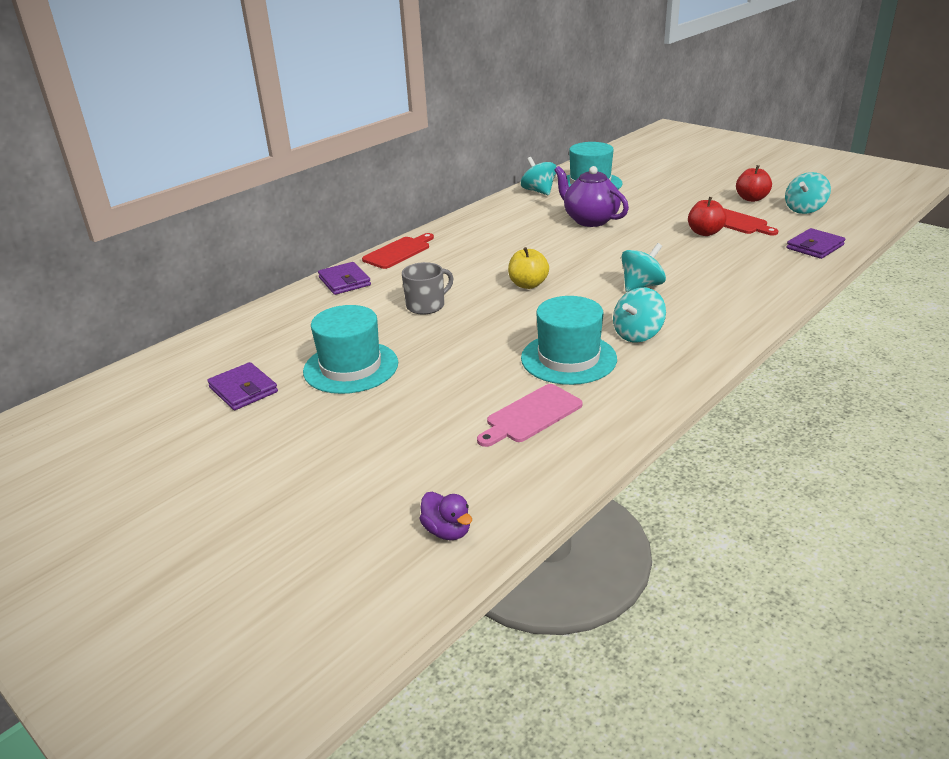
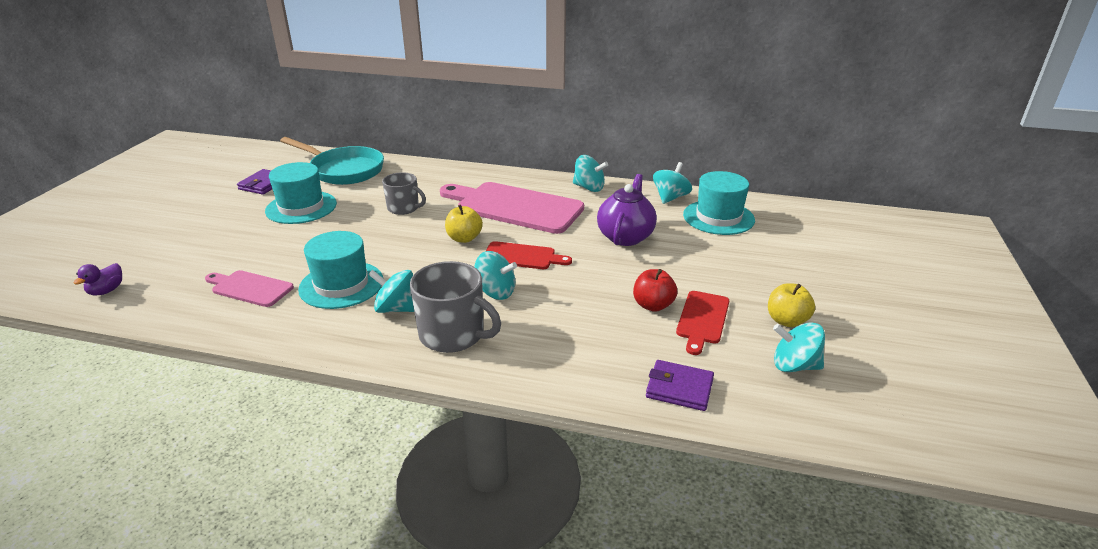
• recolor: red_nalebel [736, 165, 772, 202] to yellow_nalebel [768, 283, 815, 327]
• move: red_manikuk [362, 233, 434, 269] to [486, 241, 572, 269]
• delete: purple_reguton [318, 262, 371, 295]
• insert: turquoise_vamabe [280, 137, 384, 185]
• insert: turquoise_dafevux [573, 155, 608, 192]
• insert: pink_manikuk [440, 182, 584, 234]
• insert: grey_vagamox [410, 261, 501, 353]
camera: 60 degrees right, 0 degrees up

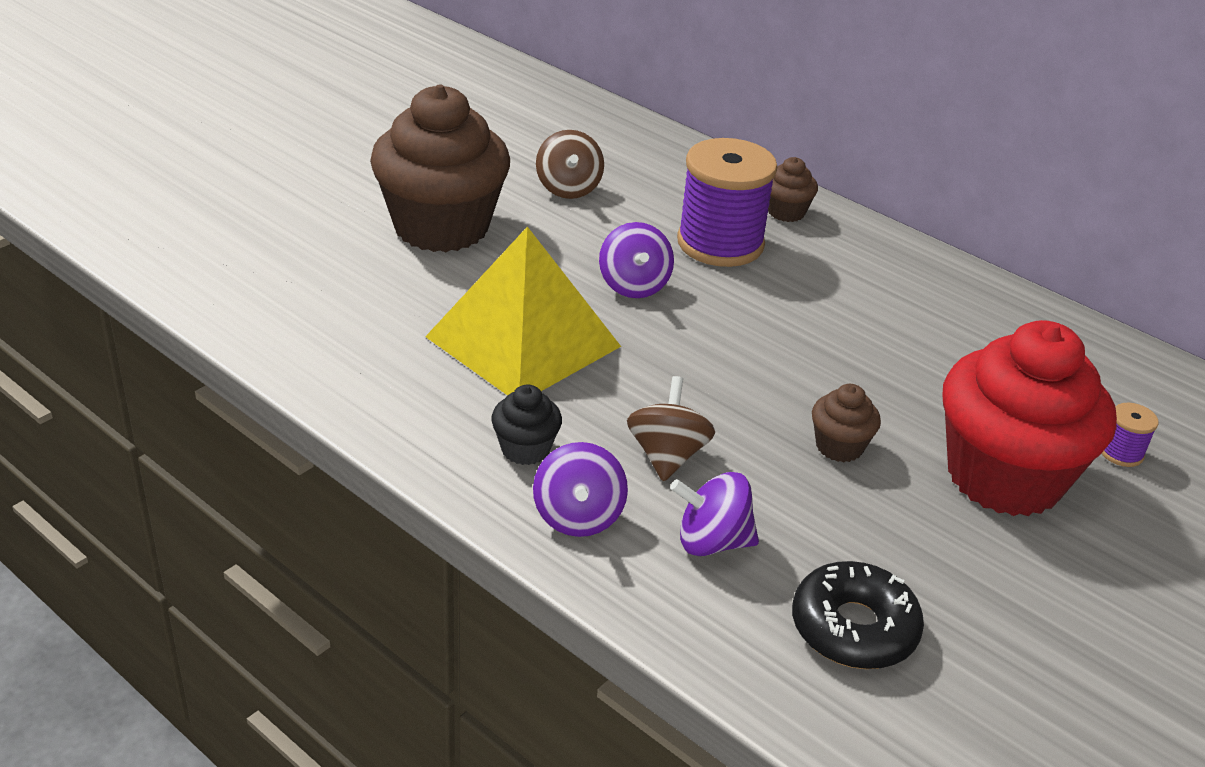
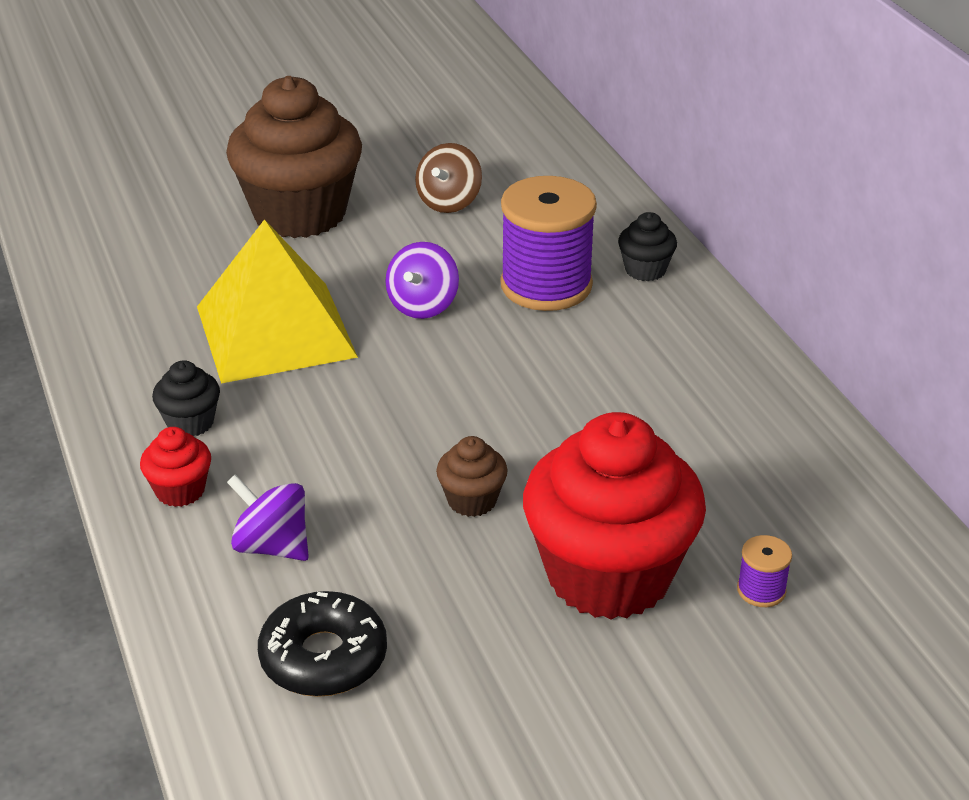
• recolor: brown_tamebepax [768, 157, 818, 222] to black_tamebepax [618, 212, 677, 281]
• delete: brown_dafevux [627, 376, 715, 482]
• replace: purple_dafevux [533, 442, 628, 537] to red_tamebepax [140, 427, 211, 507]
camera: 30 degrees right, 0 degrees up

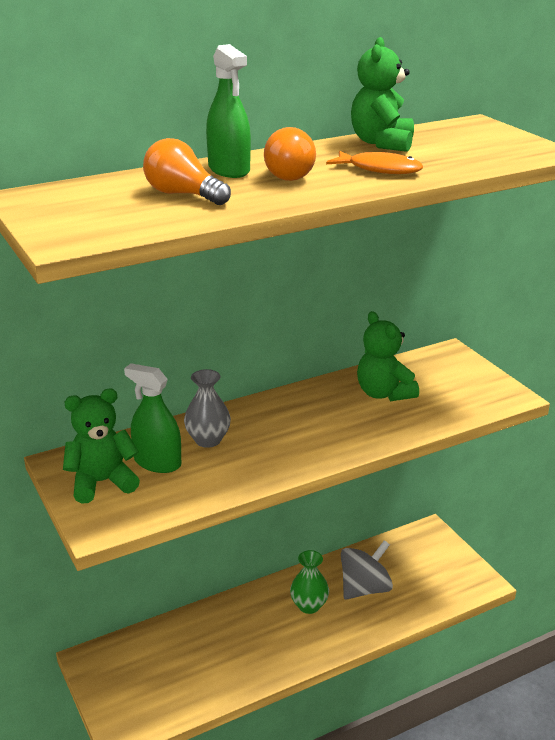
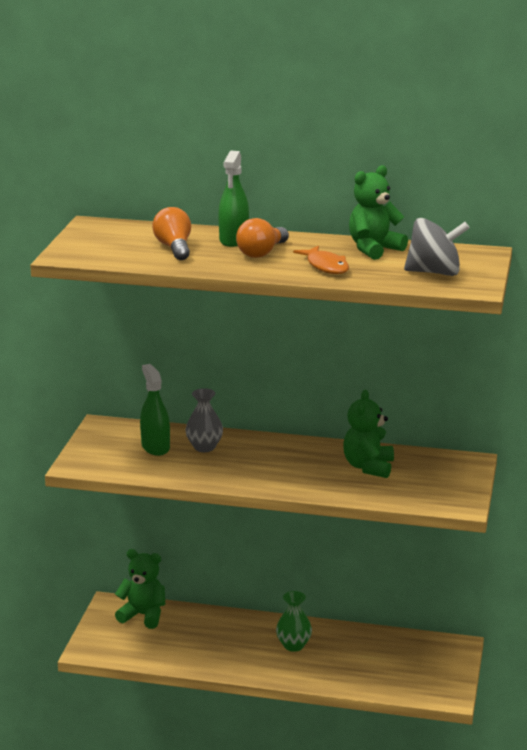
• move: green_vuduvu [63, 388, 140, 504] to [115, 549, 165, 629]
• move: grey_dafevux [341, 540, 393, 599] to [404, 218, 470, 276]
camera: 40 degrees right, 5 degrees down

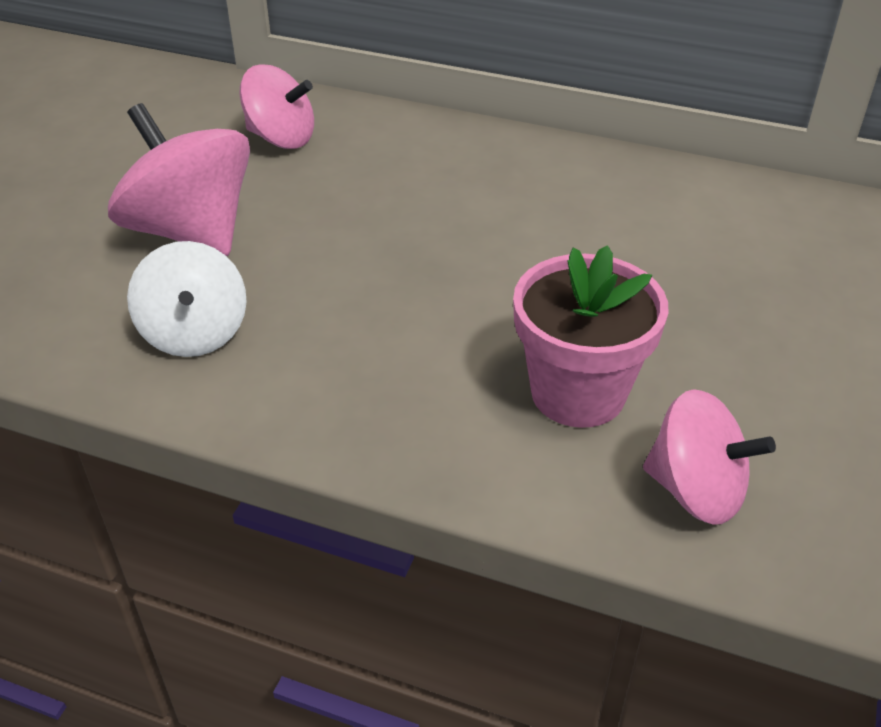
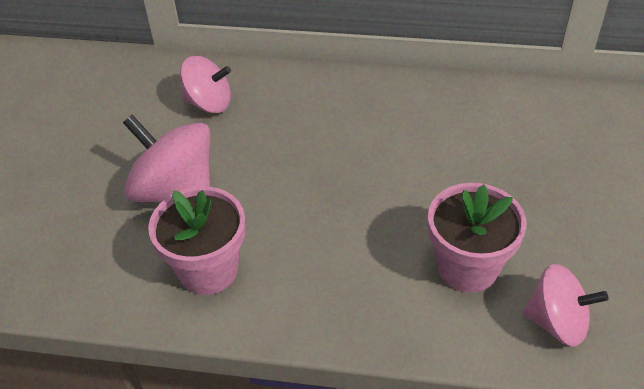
• replace: white_dafevux [127, 241, 247, 357] to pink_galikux [148, 186, 246, 295]
camera: 10 degrees left, 5 degrees up

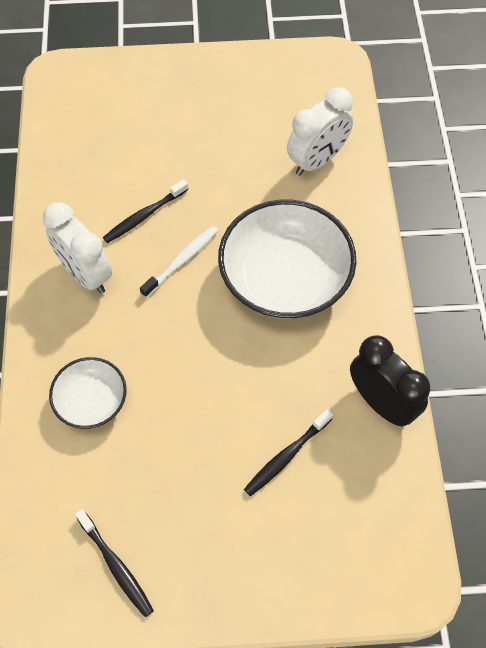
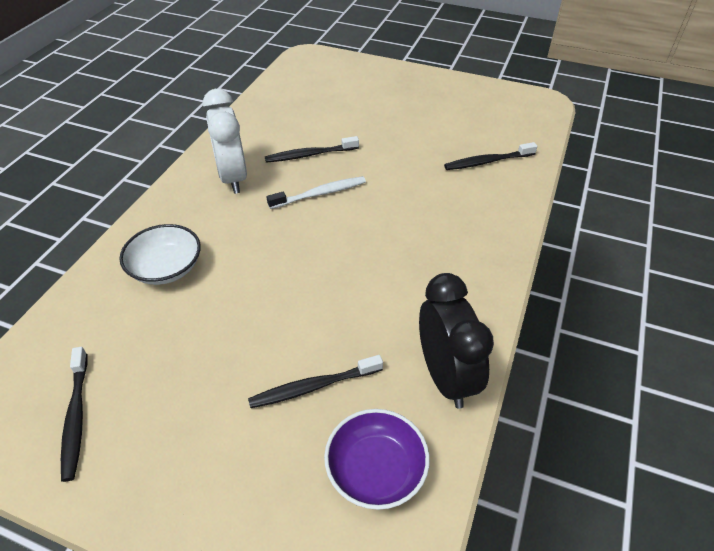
• replace: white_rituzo [287, 87, 353, 176] to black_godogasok [444, 142, 537, 170]
• delete: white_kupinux [218, 199, 357, 319]
• insert: purple_kupinux [324, 409, 430, 510]
camera: 25 degrees right, 15 degrees down

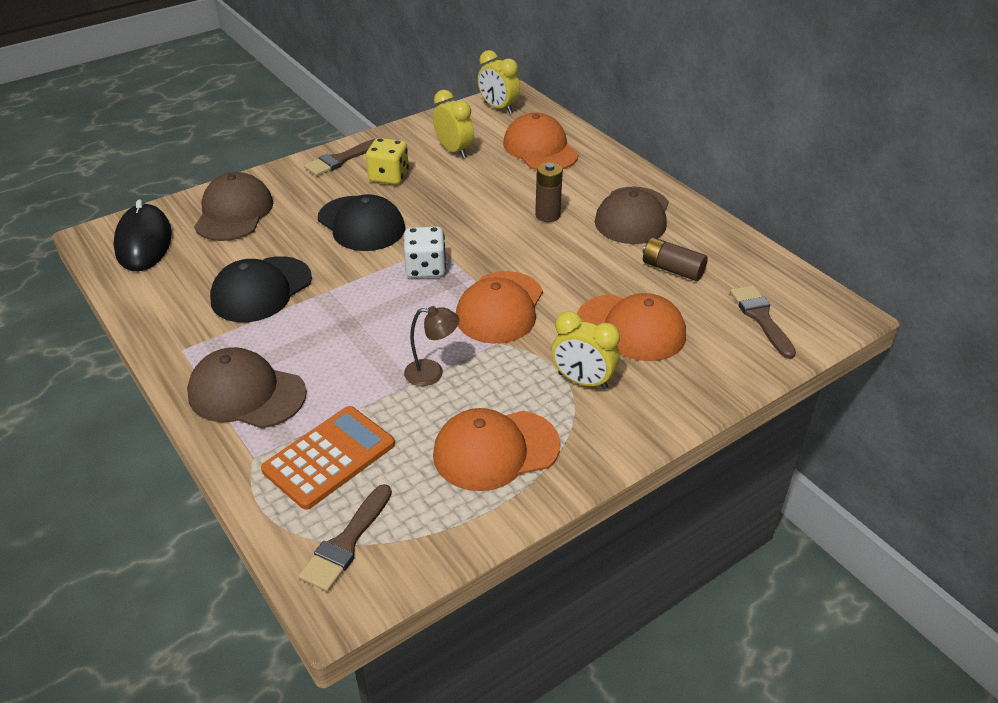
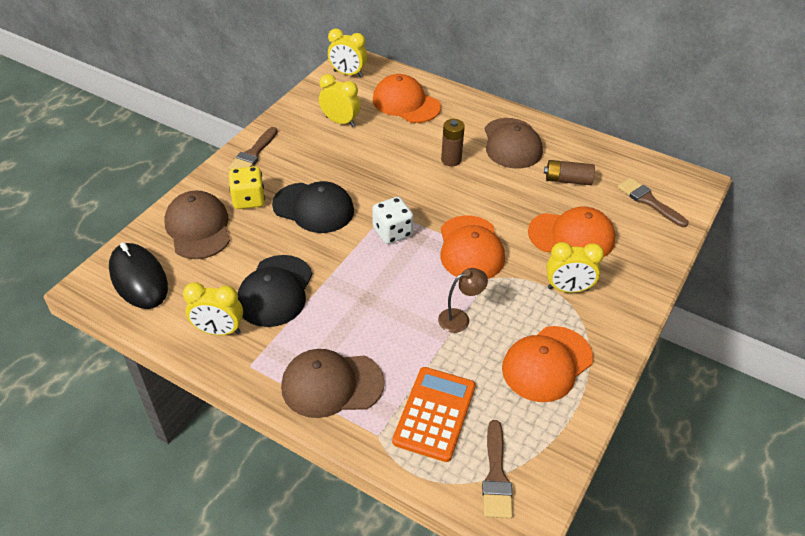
• move: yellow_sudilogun [366, 138, 409, 185] to [229, 166, 265, 209]
• insert: yellow_rituzo [183, 282, 243, 335]
camera: 25 degrees left, 5 degrees up

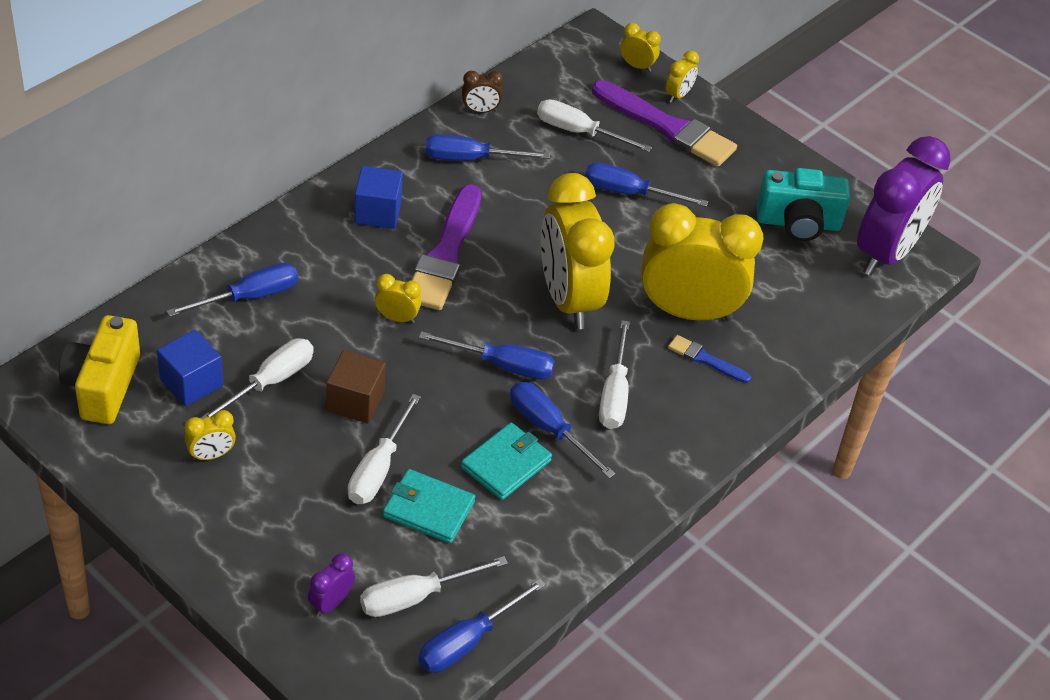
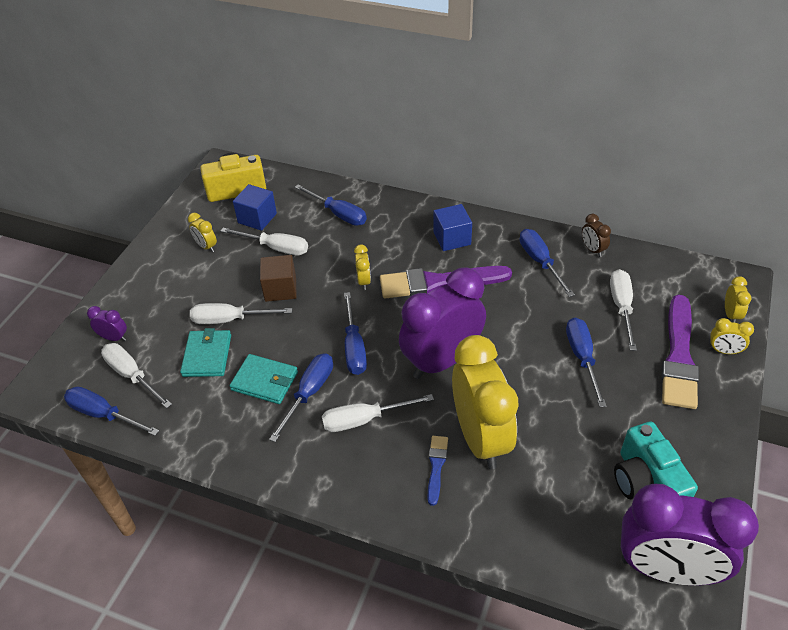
• recolor: yellow_rituzo [541, 173, 615, 329] to purple_rituzo [399, 268, 486, 379]
camera: 75 degrees right, 0 degrees up

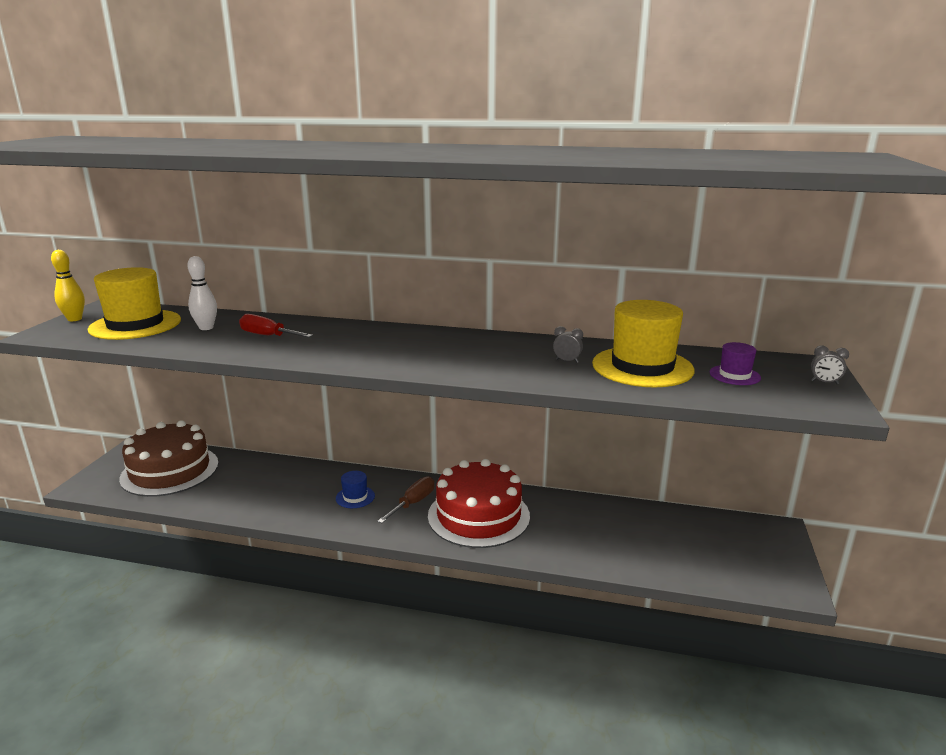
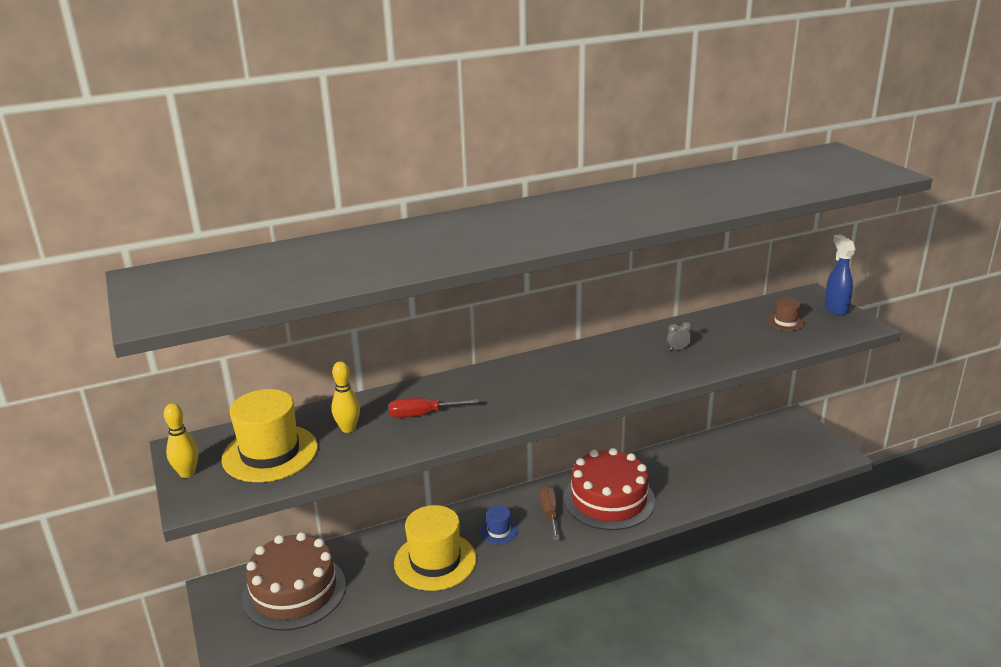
• recolor: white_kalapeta [187, 256, 217, 330] to yellow_kalapeta [331, 361, 360, 433]
• move: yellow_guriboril [592, 300, 694, 387] to [394, 505, 477, 591]
• recolor: purple_guriboril [710, 342, 761, 385] to brown_guriboril [767, 297, 805, 331]
• replace: grey_rituzo [811, 345, 849, 384] to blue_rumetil [824, 235, 856, 316]
camera: 35 degrees left, 5 degrees up

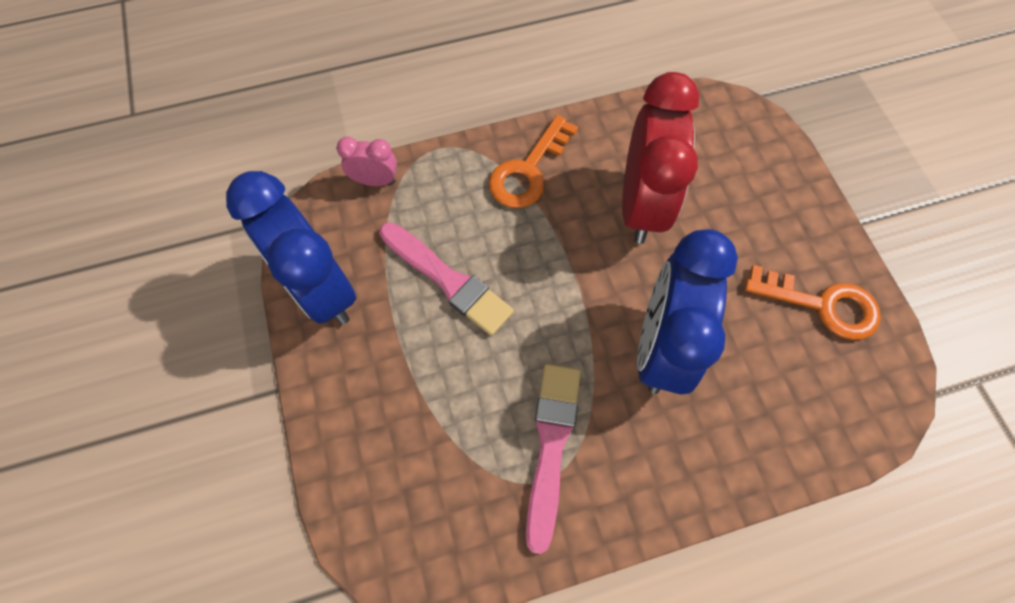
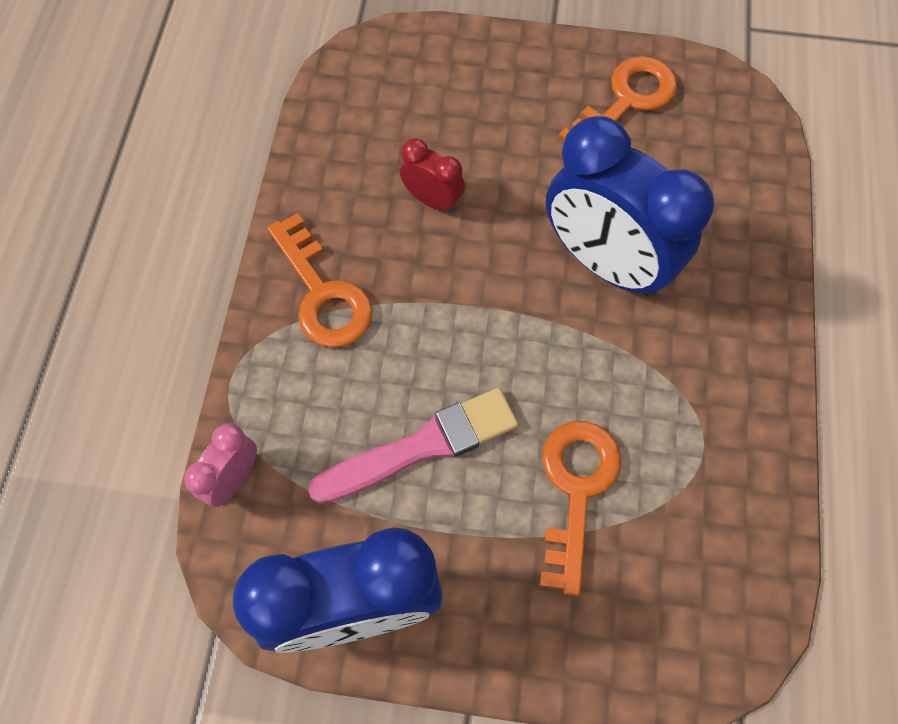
• resize: red_rituzo [622, 72, 699, 244] = [400, 138, 465, 213] x0.46
• delete: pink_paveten [526, 364, 581, 554]
• insert: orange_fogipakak [539, 421, 621, 596]
camera: 65 degrees left, 0 degrees up

